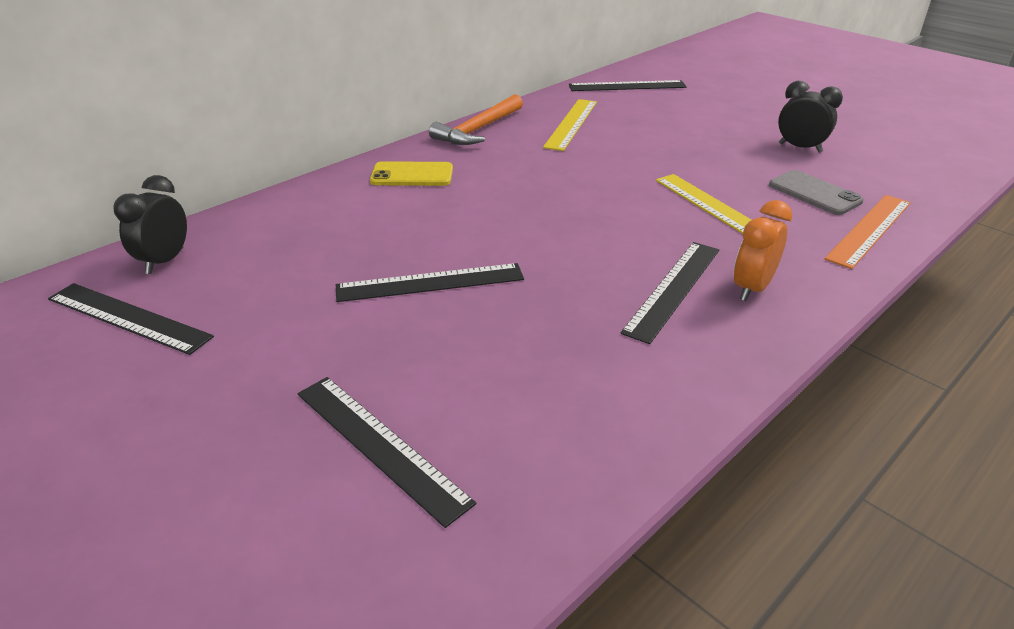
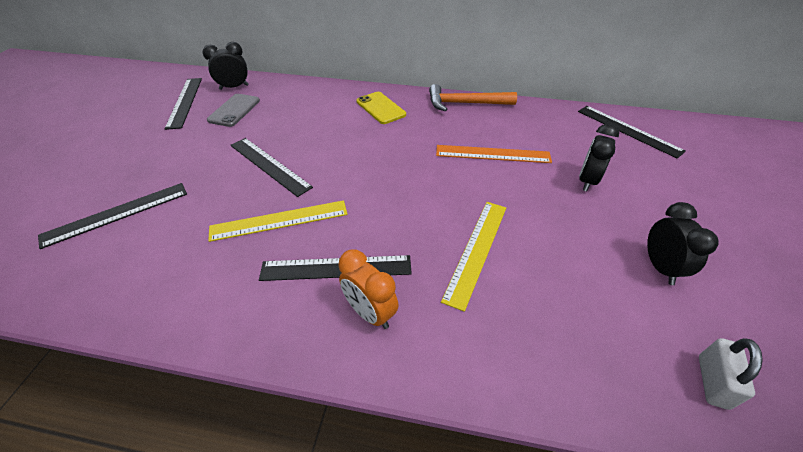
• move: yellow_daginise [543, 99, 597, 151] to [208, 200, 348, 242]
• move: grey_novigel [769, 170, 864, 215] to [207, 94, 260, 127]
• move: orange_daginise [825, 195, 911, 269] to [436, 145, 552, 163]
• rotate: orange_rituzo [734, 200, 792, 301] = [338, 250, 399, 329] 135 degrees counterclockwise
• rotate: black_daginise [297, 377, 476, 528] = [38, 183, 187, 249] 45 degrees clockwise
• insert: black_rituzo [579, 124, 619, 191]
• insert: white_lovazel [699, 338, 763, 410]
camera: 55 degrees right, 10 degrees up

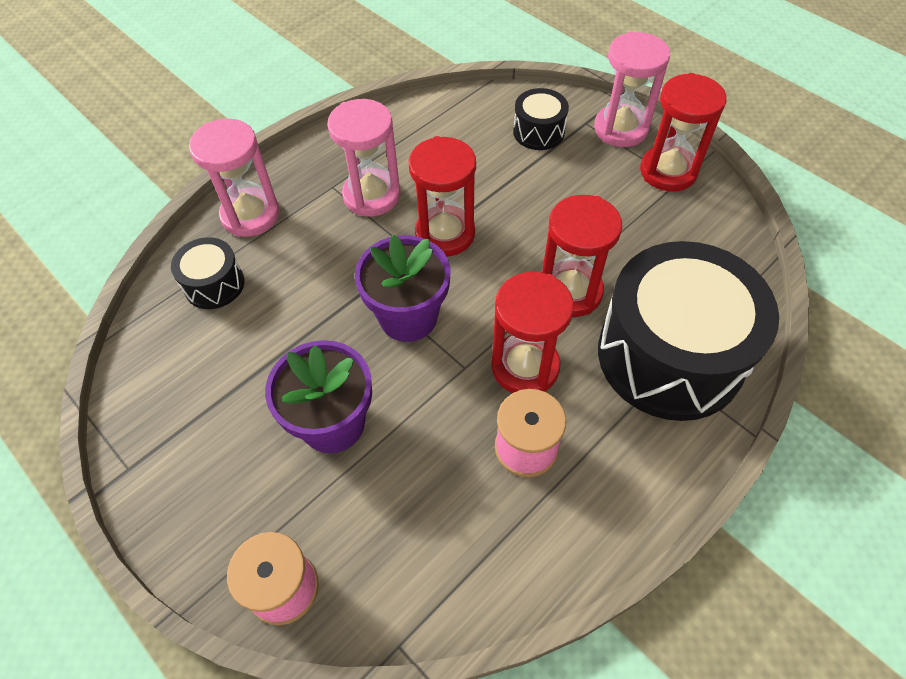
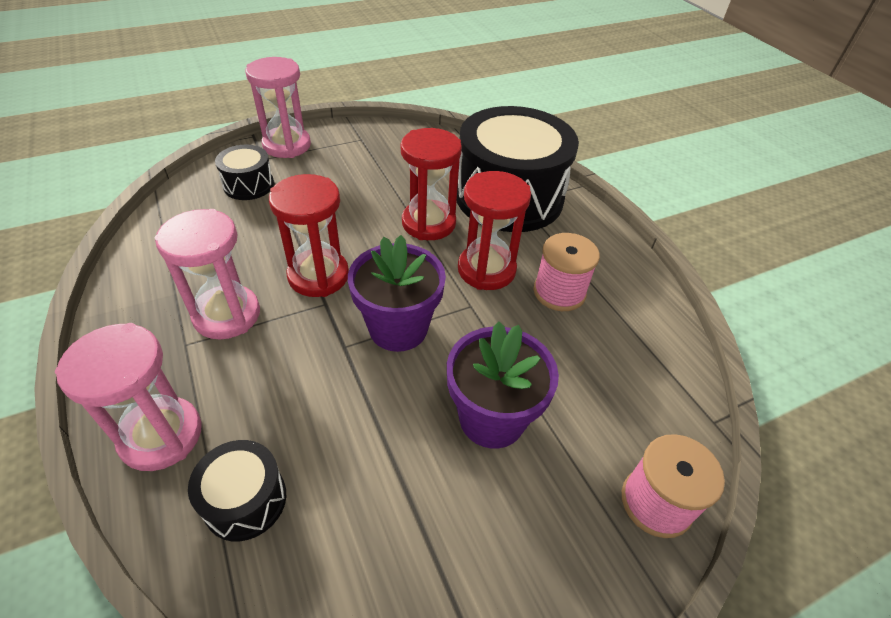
• delete: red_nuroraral [640, 73, 727, 192]
camera: 75 degrees left, 10 degrees down

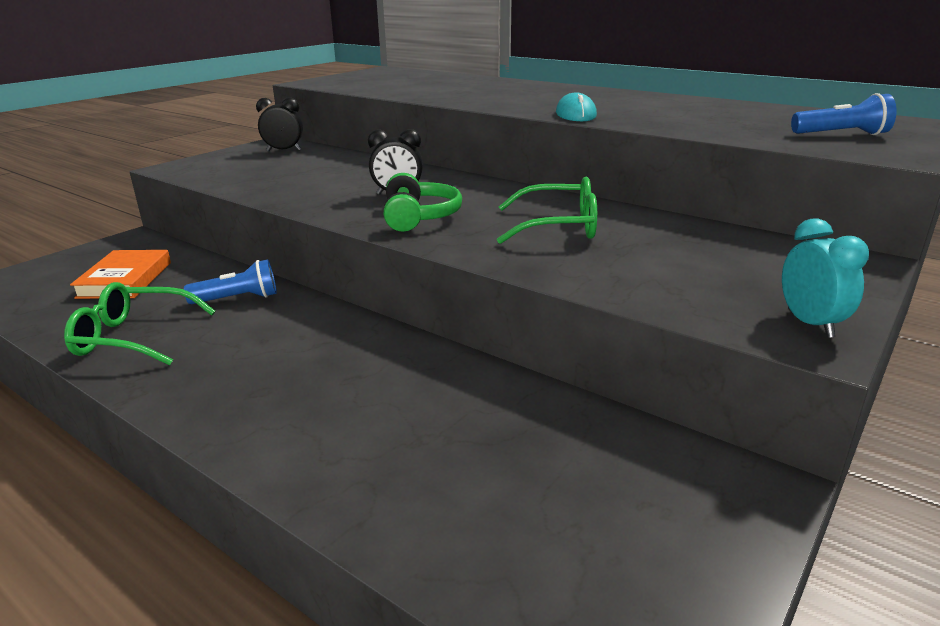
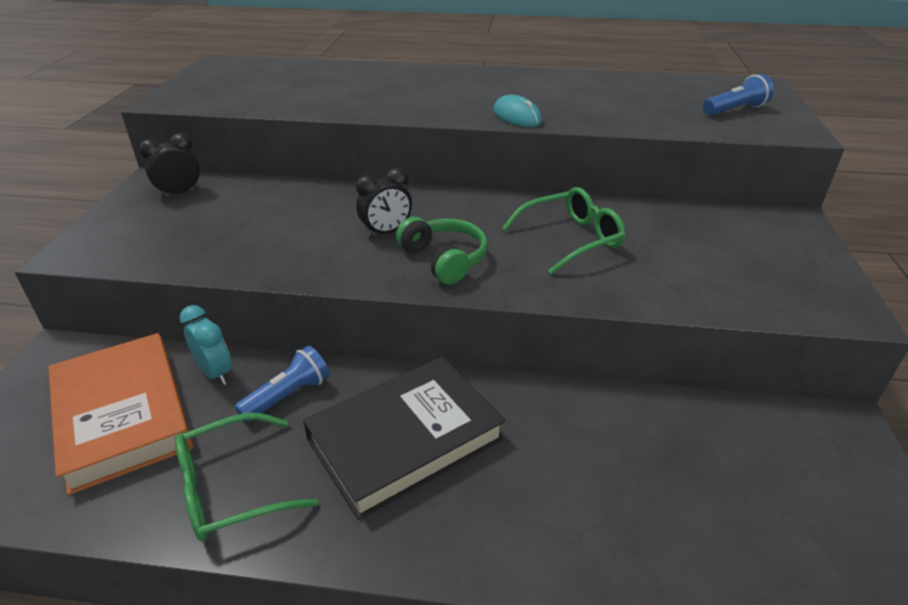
• move: turquoise_rituzo [782, 218, 869, 338] to [179, 305, 232, 385]
• resize: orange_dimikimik [70, 250, 171, 299] = [48, 333, 193, 495] x1.55
• insert: black_dimikimik [303, 356, 506, 520]
camera: 30 degrees left, 10 degrees up

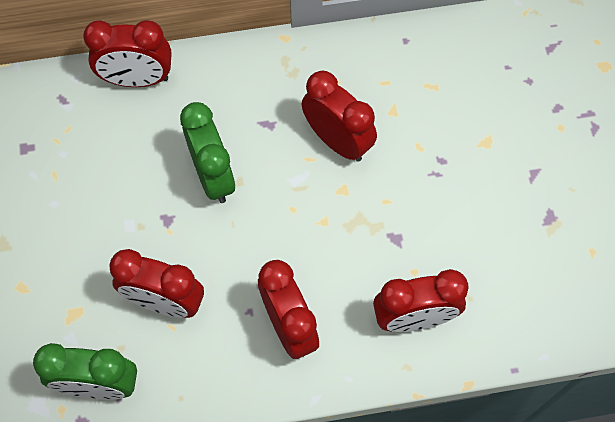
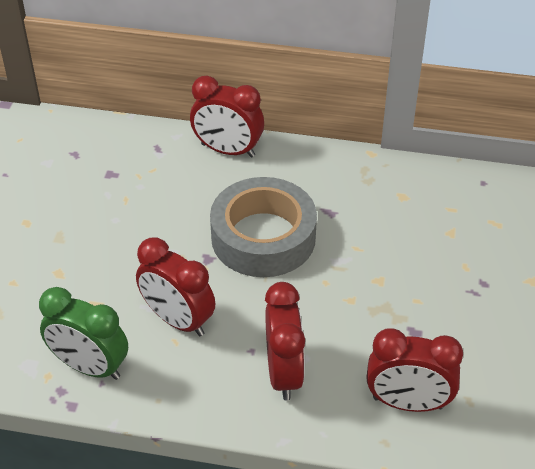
• delete: red_rituzo [302, 71, 377, 162]
• replace: green_rituzo [180, 102, 235, 203] to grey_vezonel [210, 177, 317, 277]
camera: 20 degrees right, 20 degrees down

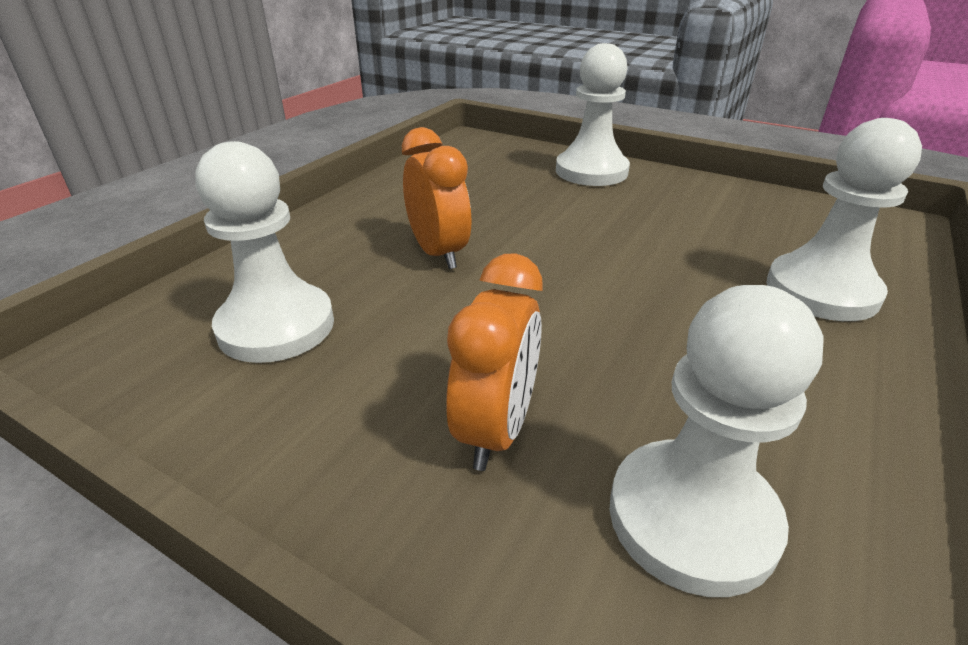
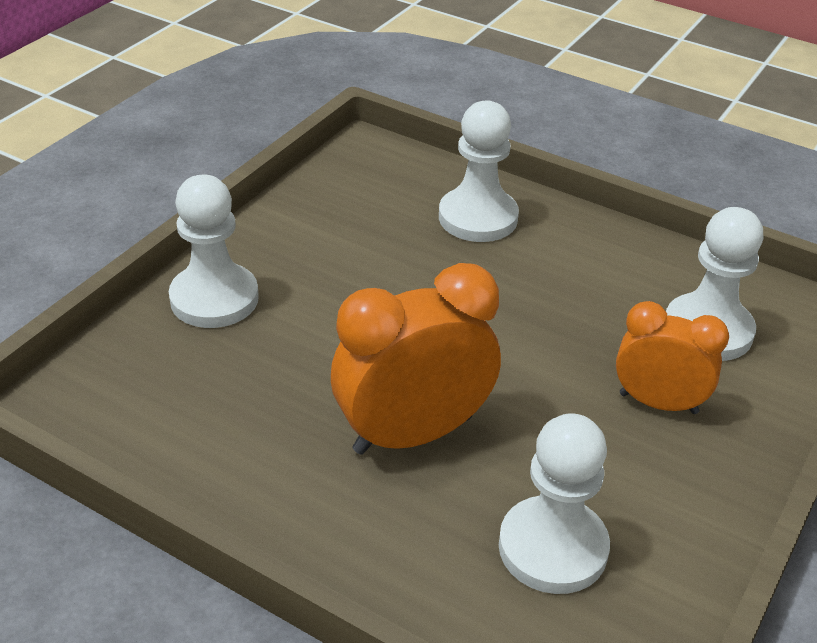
• resize: orange_rituzo [402, 127, 472, 269] = [331, 263, 501, 455] x1.57
camera: 90 degrees left, 5 degrees up

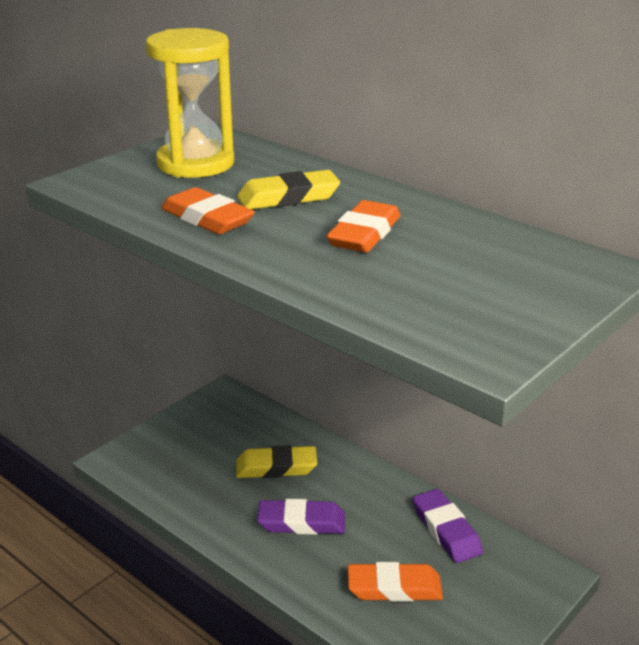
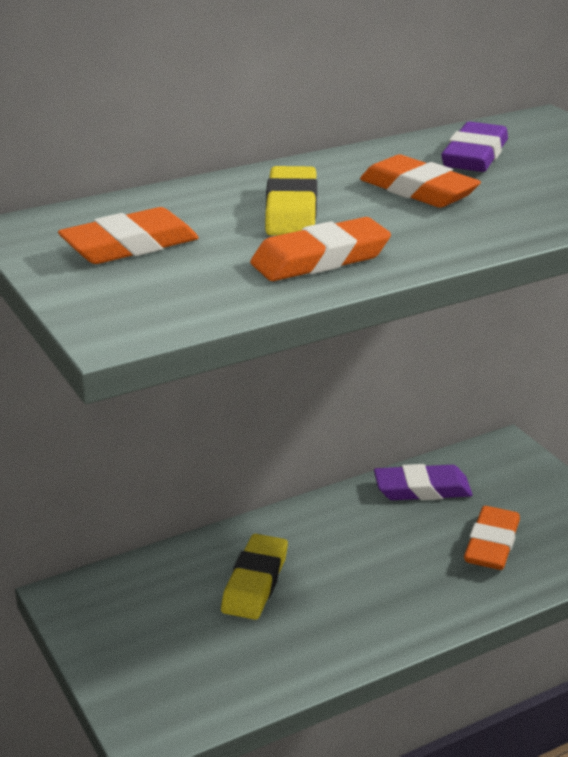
• replace: yellow_nuroraral [146, 28, 234, 178] to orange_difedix [58, 207, 199, 264]
• move: purple_difedix [257, 499, 345, 535] to [441, 122, 508, 172]
camera: 70 degrees left, 0 degrees up

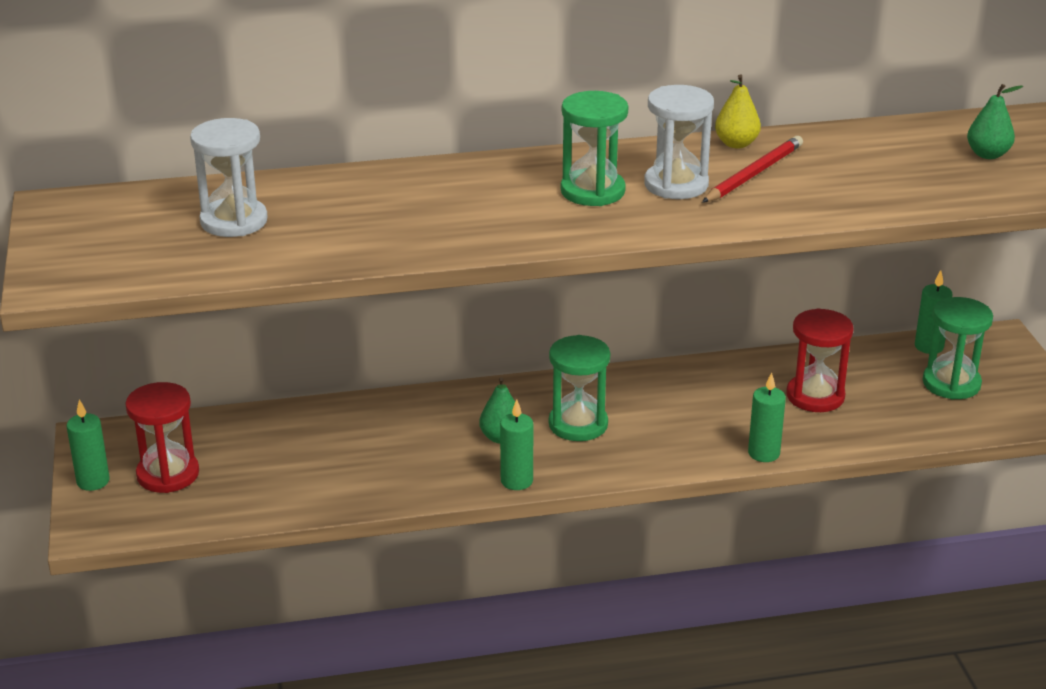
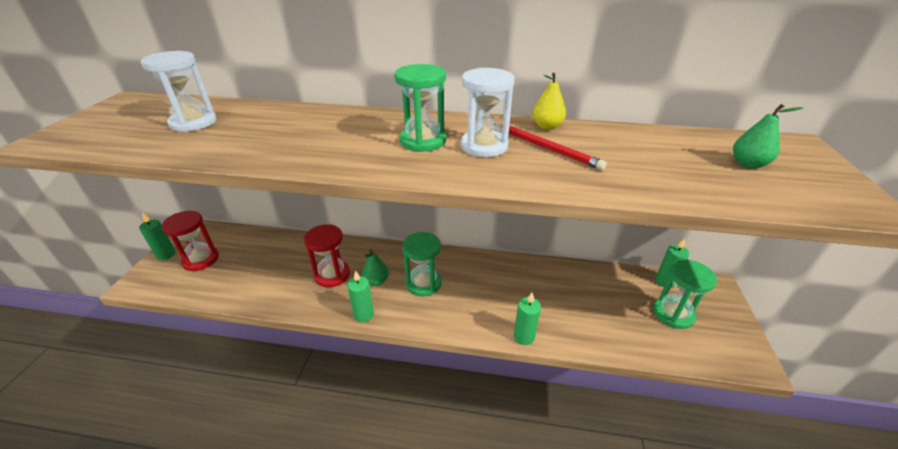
• rotate: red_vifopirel [702, 136, 803, 203] = [498, 123, 607, 170] 75 degrees clockwise
• move: red_nuroraral [786, 308, 854, 412] to [304, 224, 350, 287]
camera: 20 degrees right, 5 degrees up

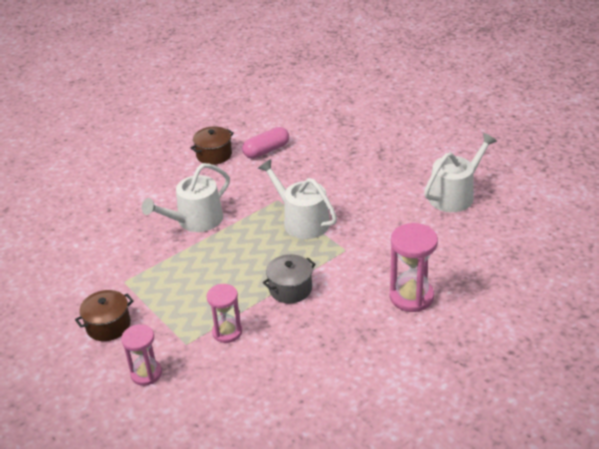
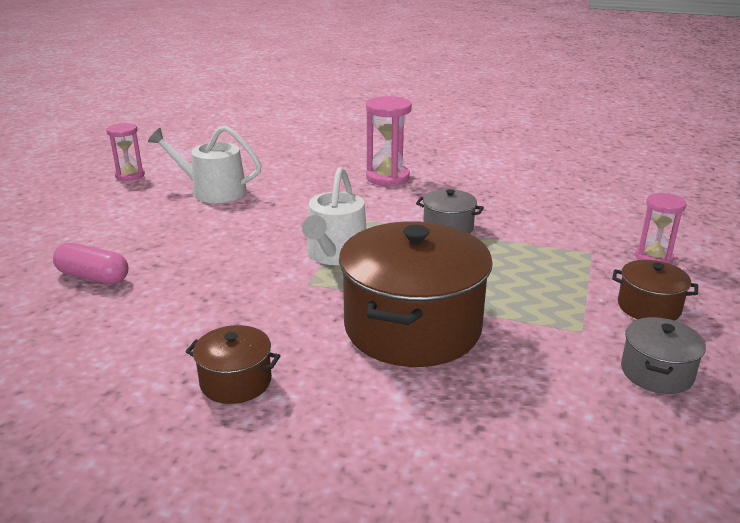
• move: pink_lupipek [242, 127, 289, 159] to [53, 243, 129, 284]
• replace: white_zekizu [142, 163, 230, 232] to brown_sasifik [339, 221, 493, 367]
• move: pink_nuroraral [207, 284, 242, 343] to [106, 123, 145, 181]
• insert: grey_sasifik [621, 317, 706, 394]
camera: 125 degrees left, 10 degrees down

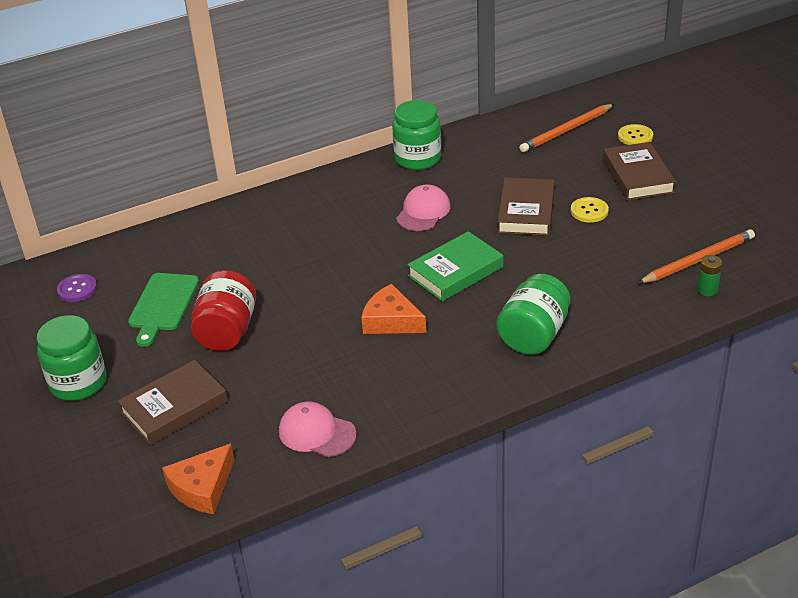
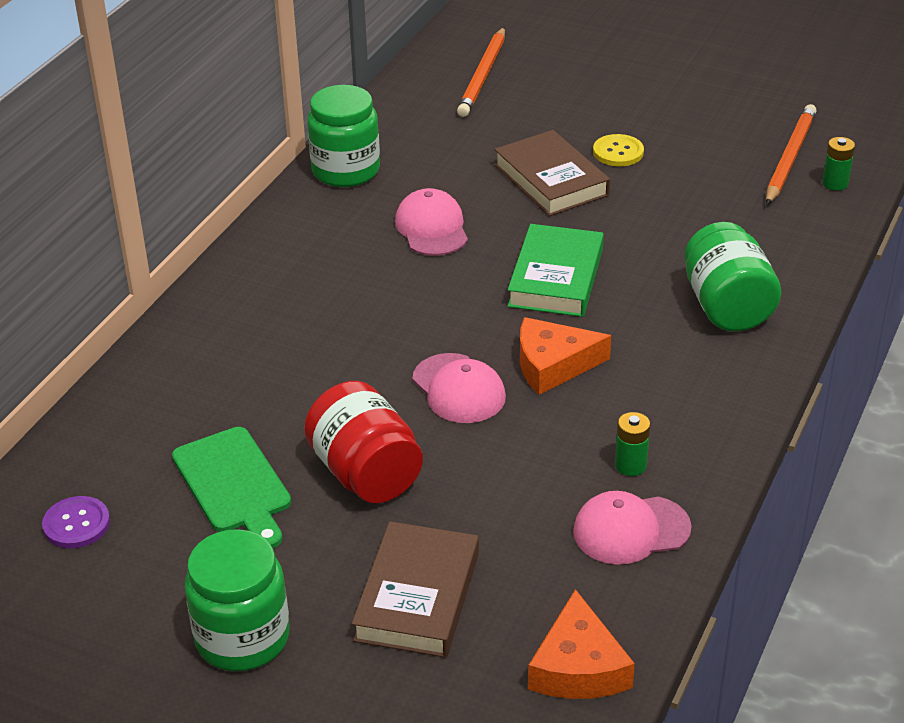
• delete: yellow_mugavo [618, 124, 653, 145]
• delete: brown_dimikimik [603, 142, 676, 201]
• insert: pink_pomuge [413, 353, 506, 423]
• insert: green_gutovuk [615, 412, 650, 476]
camera: 40 degrees left, 0 degrees up

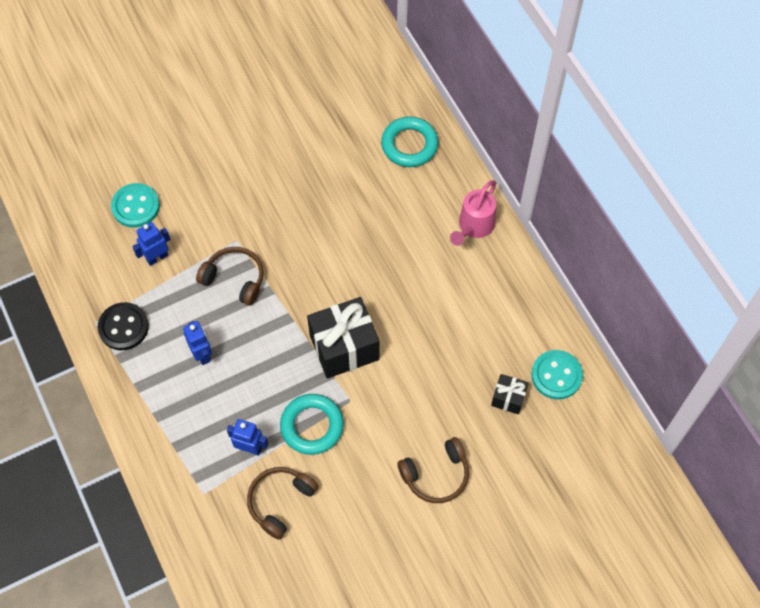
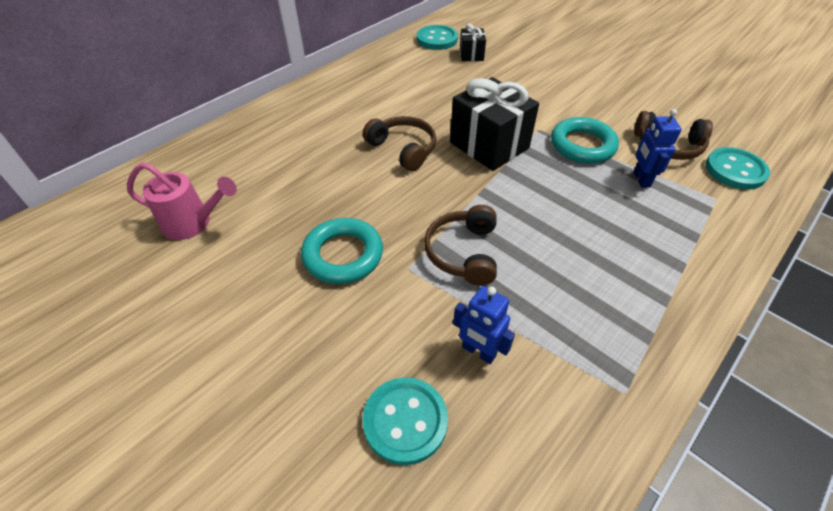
• move: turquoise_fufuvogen [381, 116, 439, 167] to [301, 218, 383, 284]
• move: pink_zekizu [450, 180, 496, 246] to [127, 162, 237, 240]
• delete: black_mugavo [98, 302, 149, 350]
• delete: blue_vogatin [183, 321, 212, 365]
• move: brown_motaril [397, 437, 469, 503] to [363, 116, 436, 171]
• insert: turquoise_mugavo [706, 147, 770, 190]
camera: 110 degrees left, 15 degrees down

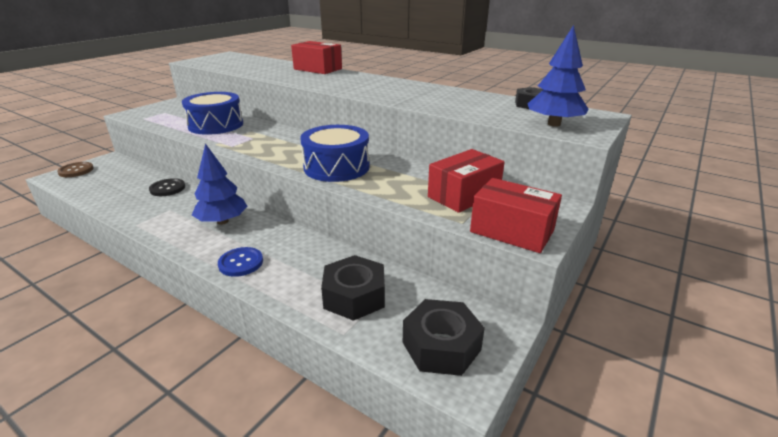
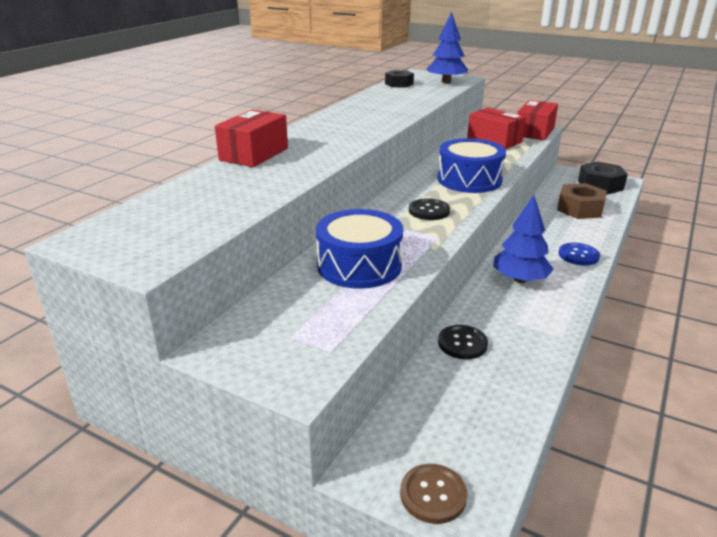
• recolor: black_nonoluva [321, 255, 385, 321] to brown_nonoluva [557, 183, 607, 219]
• insert: black_mugavo [409, 198, 450, 220]
camera: 95 degrees left, 0 degrees up

